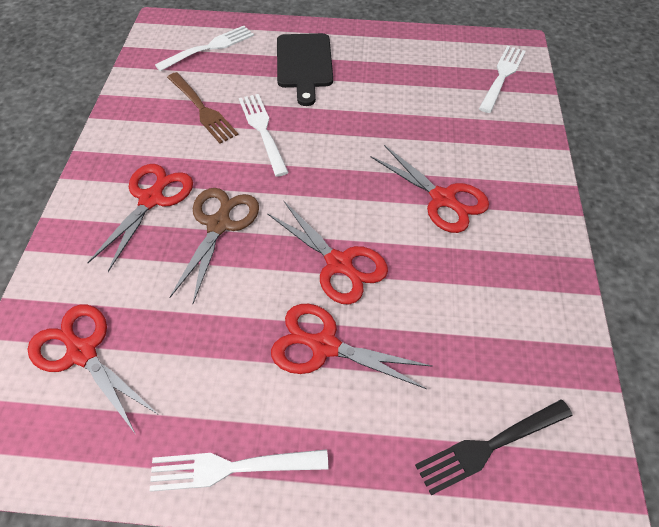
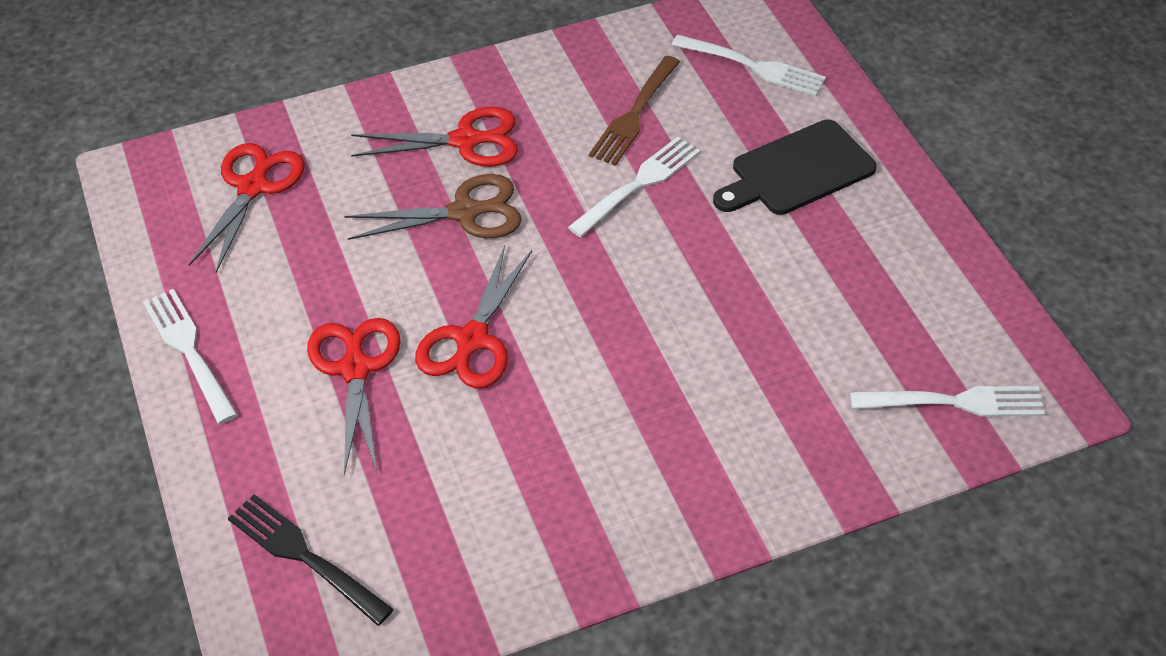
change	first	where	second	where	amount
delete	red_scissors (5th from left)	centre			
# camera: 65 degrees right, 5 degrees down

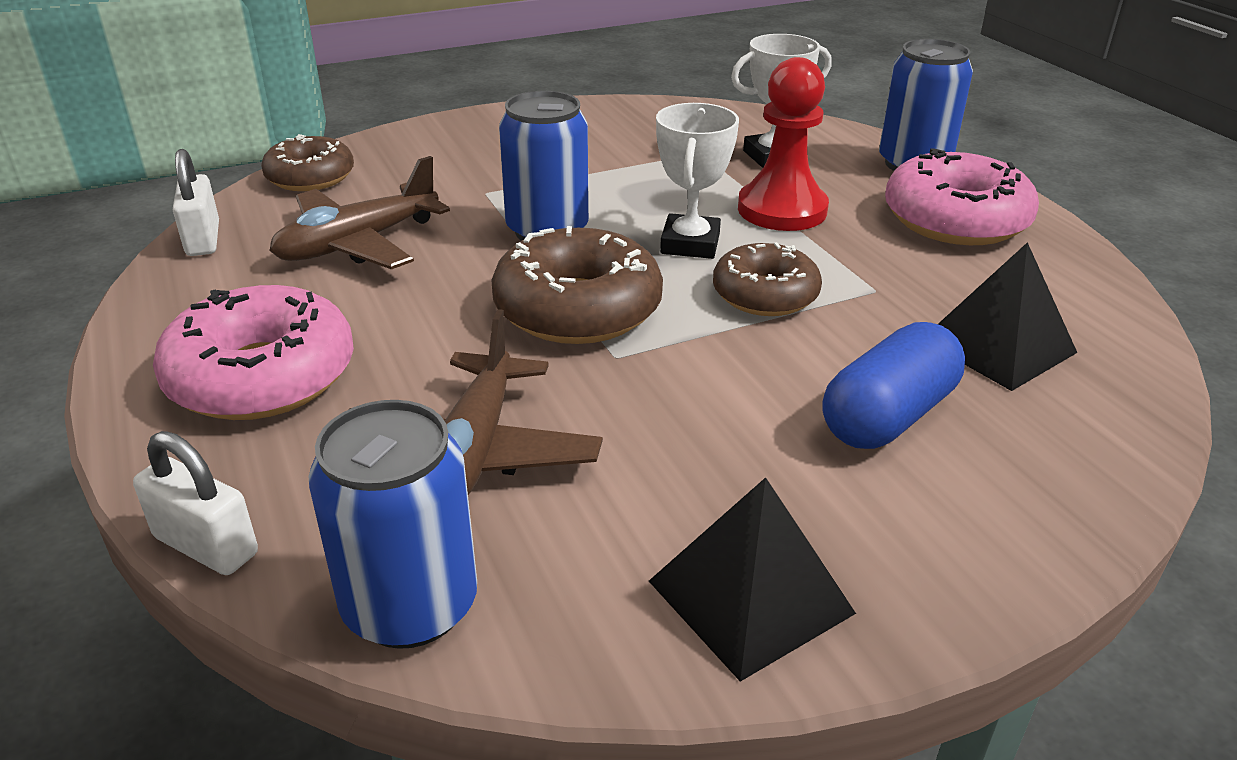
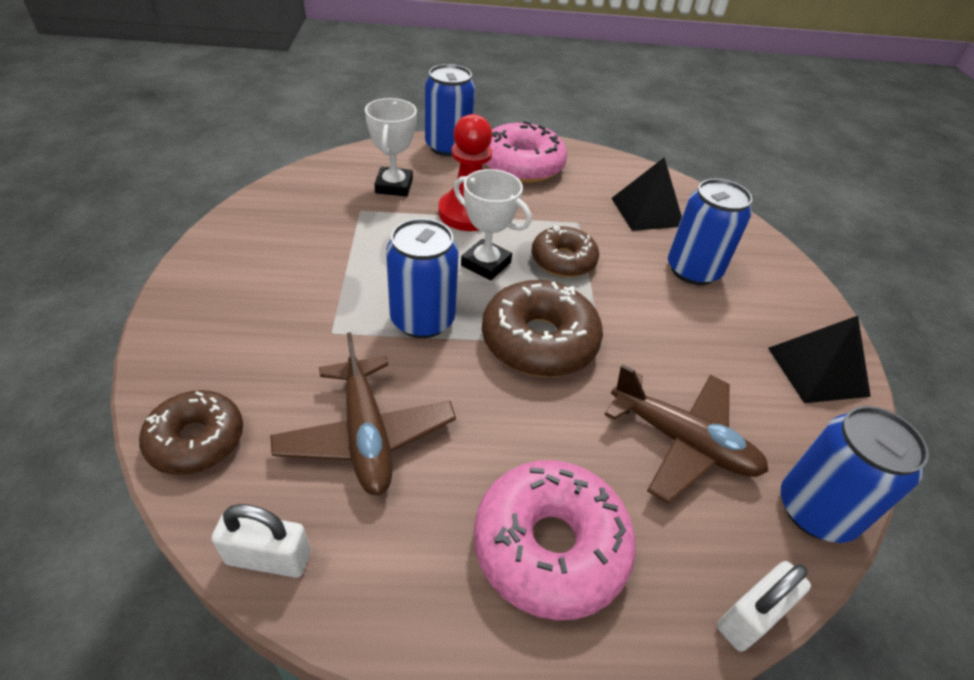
change	first	where	second	where	amount
replace	blue_capsule	middle right	blue_can (3rd from left)	middle right	
# camera: 70 degrees left, 10 degrees up

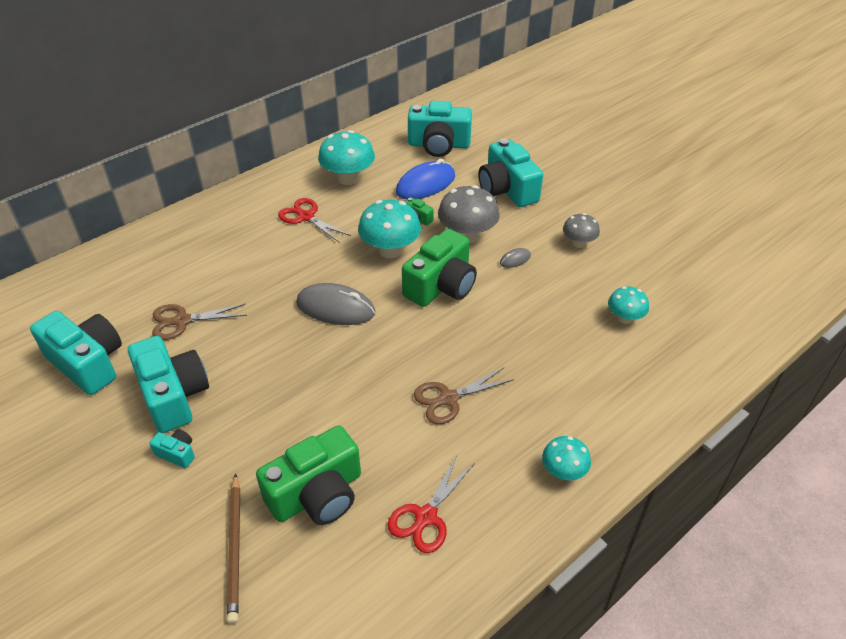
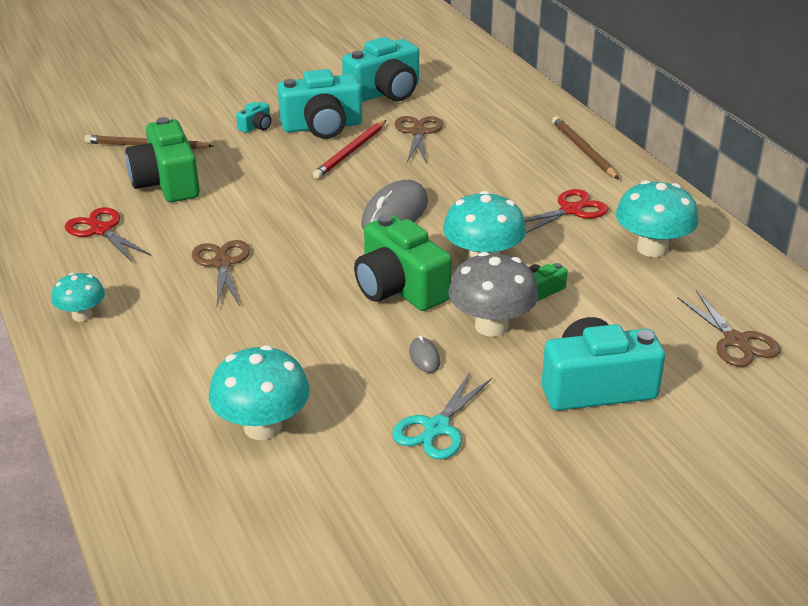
change	first	where	second	where	amount
delete	blue_mouse	top centre			
insert			red_pencil	top centre	
insert			brown_pencil (2nd from left)	top right	
replace	turquoise_camera (4th from left)	top centre	brown_scissors (3rd from left)	middle right	
replace	grey_mushroom (2nd from left)	middle right	turquoise_scissors	bottom centre	
resize	turquoise_mushroom (4th from left in the first image)	middle right	turquoise_mushroom (2nd from left)	middle left	x1.69
# camera: 105 degrees right, 10 degrees down

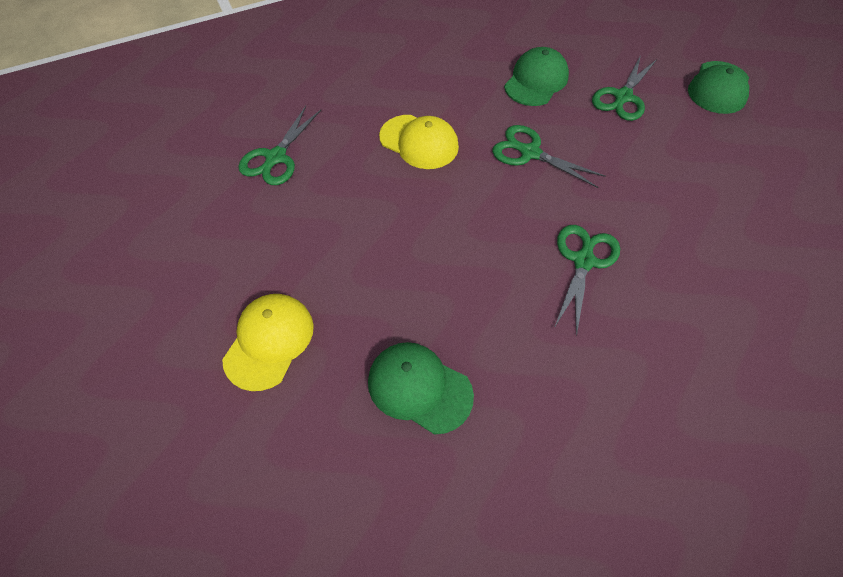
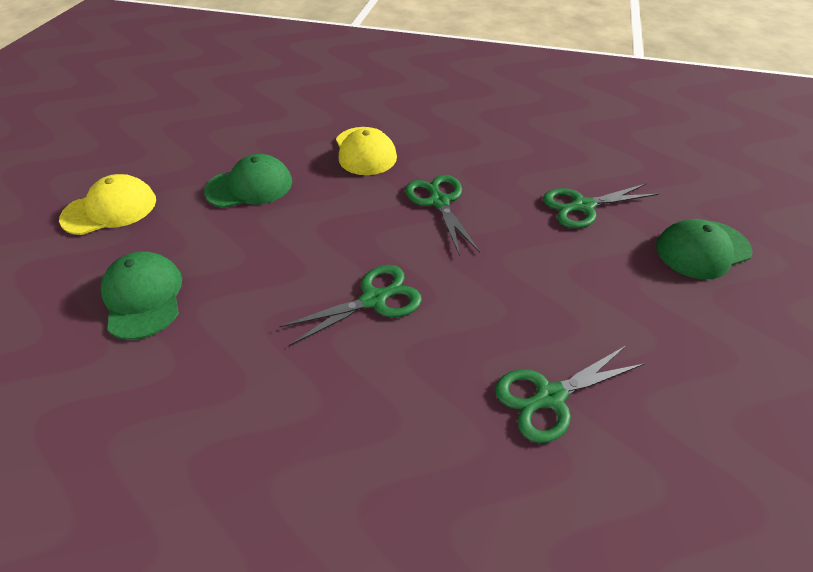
change	first	where	second	where	amount
move	green_scissors (1st from left in the first image)	top left	green_scissors (3rd from left)	bottom right	
move	green_cap (2nd from left)	top centre		top left	
# camera: 40 degrees right, 10 degrees down

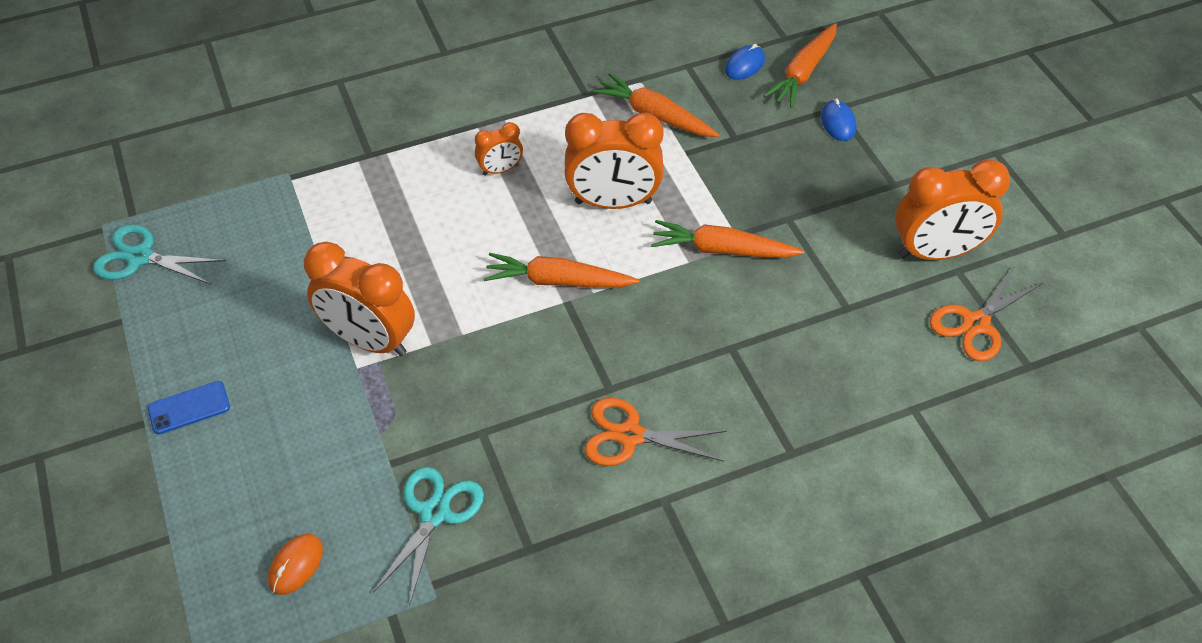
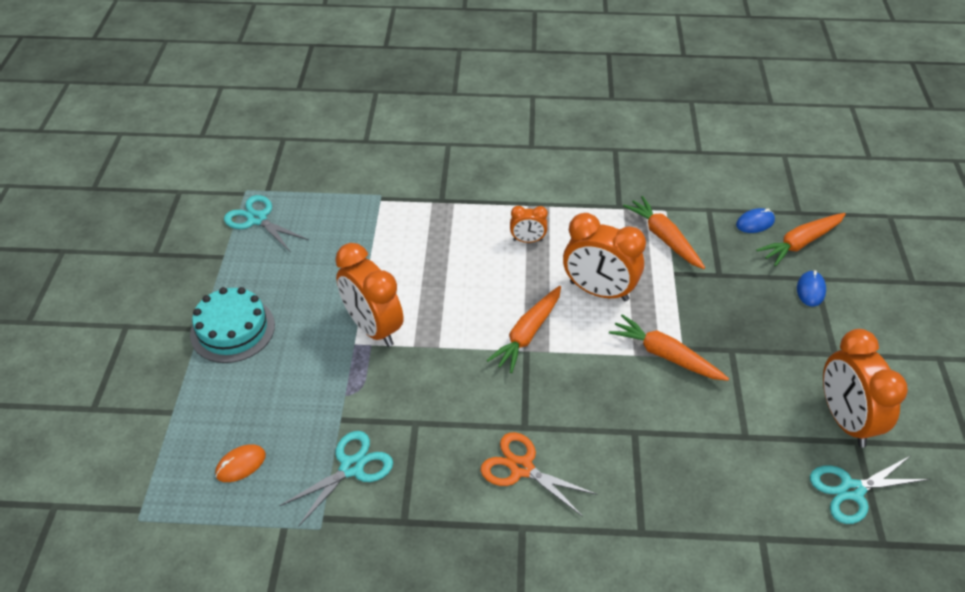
change	first	where	second	where	amount
replace	blue_phone	middle left	turquoise_cake	middle left	
recolor	orange_scissors (2nd from left)	middle right	turquoise_scissors (3rd from left)	bottom right	
rotate	orange_carrot (1st from left)	centre		centre	90 degrees counterclockwise
rotate	orange_clock (4th from left)	top right		middle right	60 degrees clockwise
# camera: 25 degrees right, 5 degrees down

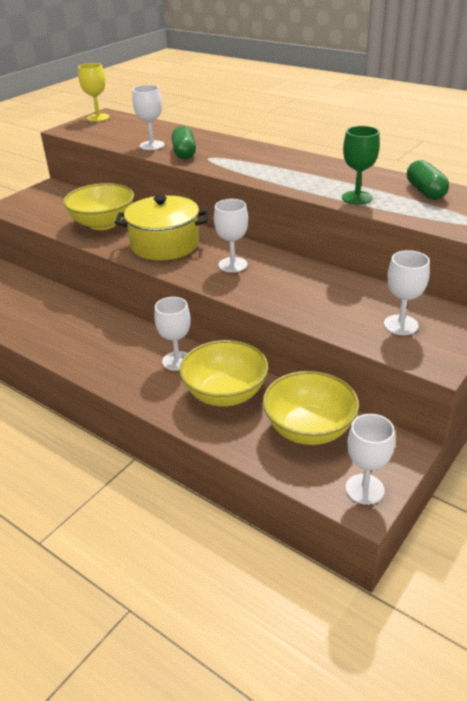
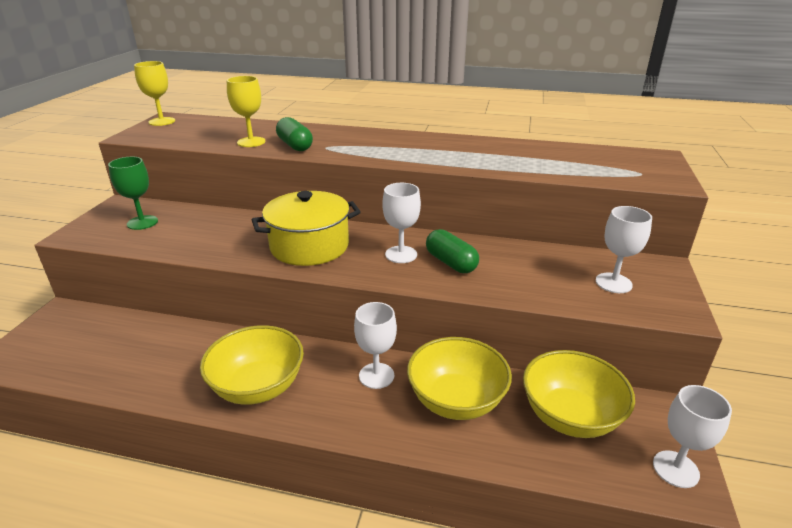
change	first	where	second	where	amount
move	yellow_bowl (1st from left)	top left		bottom left	
move	green_goblet	top right		middle left	
move	green_capsule (2nd from left)	top right		centre	
recolor	white_goblet (1st from left)	top left	yellow_goblet (2nd from left)	top left	
# camera: 25 degrees left, 5 degrees down

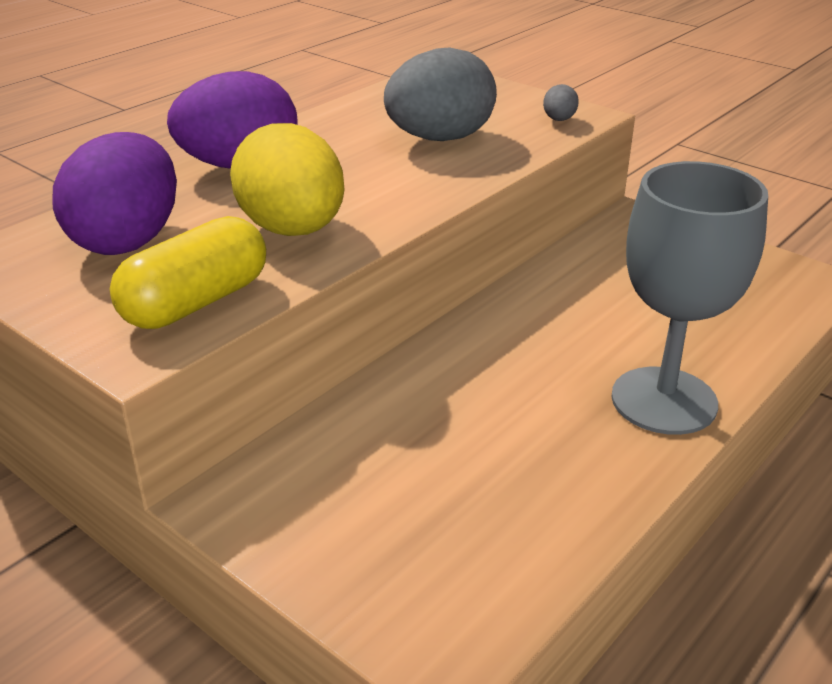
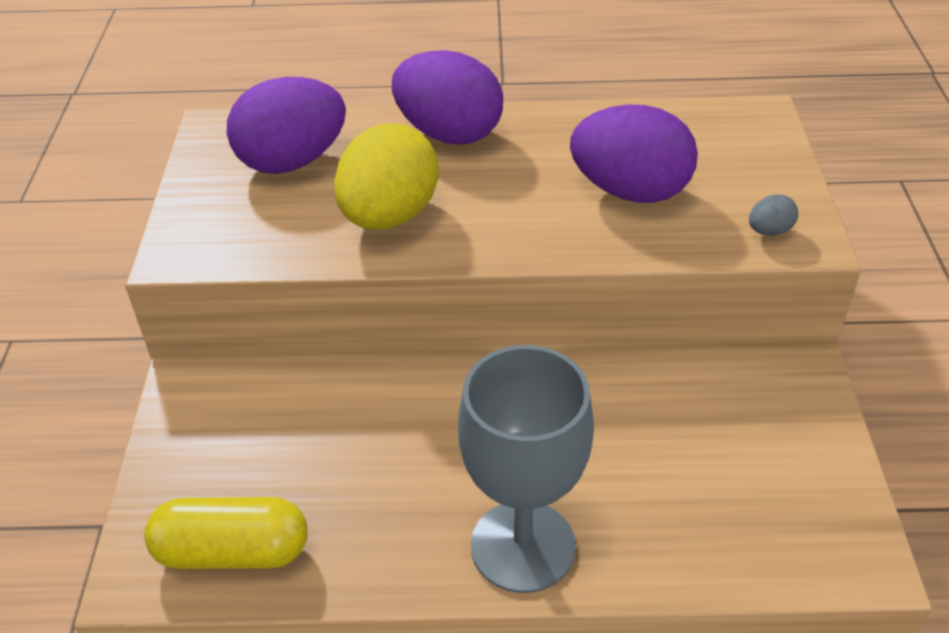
change	first	where	second	where	amount
move	yellow_capsule	middle left		bottom left	
recolor	grey_egg (1st from left)	top centre	purple_egg (3rd from left)	top right	
# camera: 50 degrees right, 10 degrees up

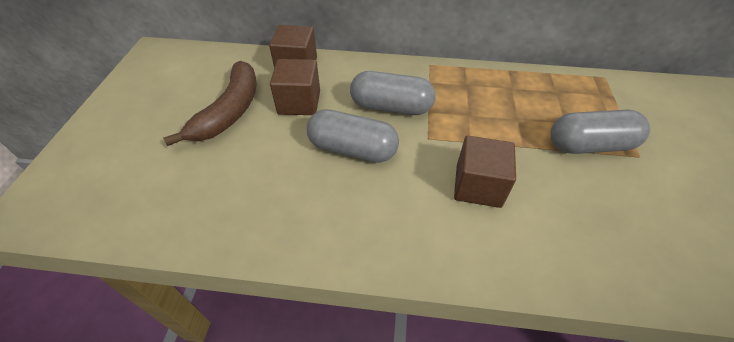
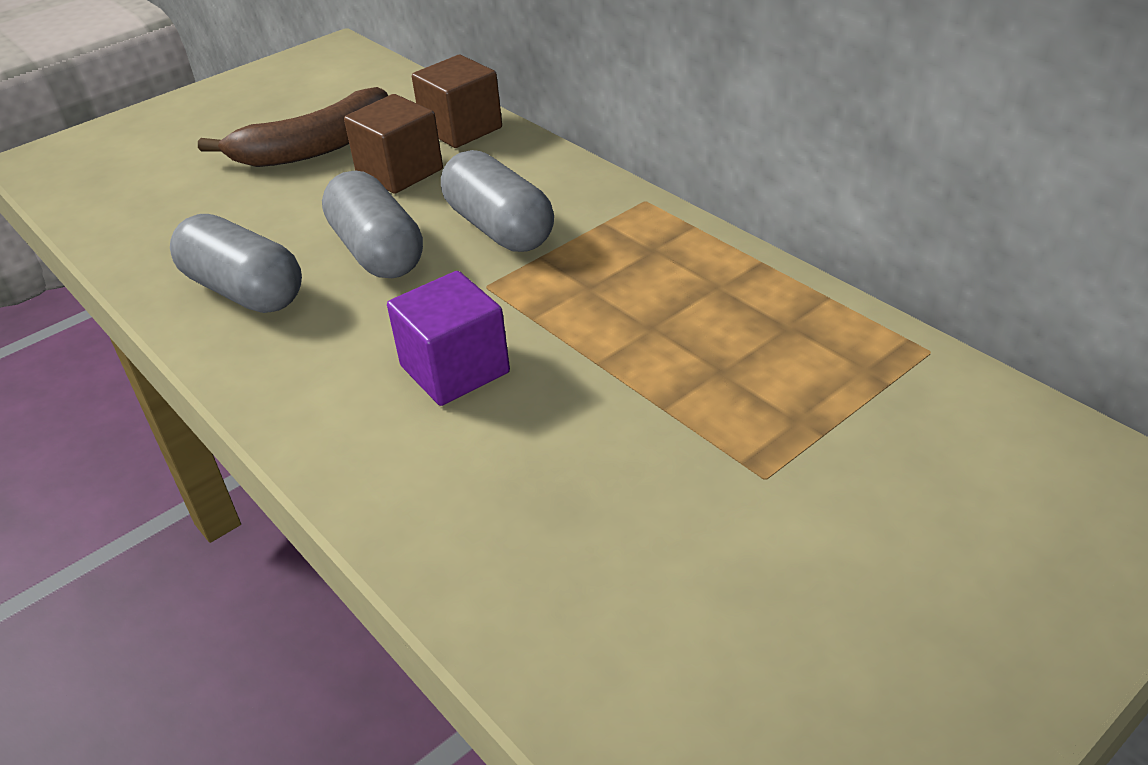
change	first	where	second	where	amount
move	grey_capsule (3rd from left in the first image)	middle right	grey_capsule (1st from left)	middle left	
recolor	brown_cube (3rd from left)	centre	purple_cube	centre	
# camera: 45 degrees right, 10 degrees down

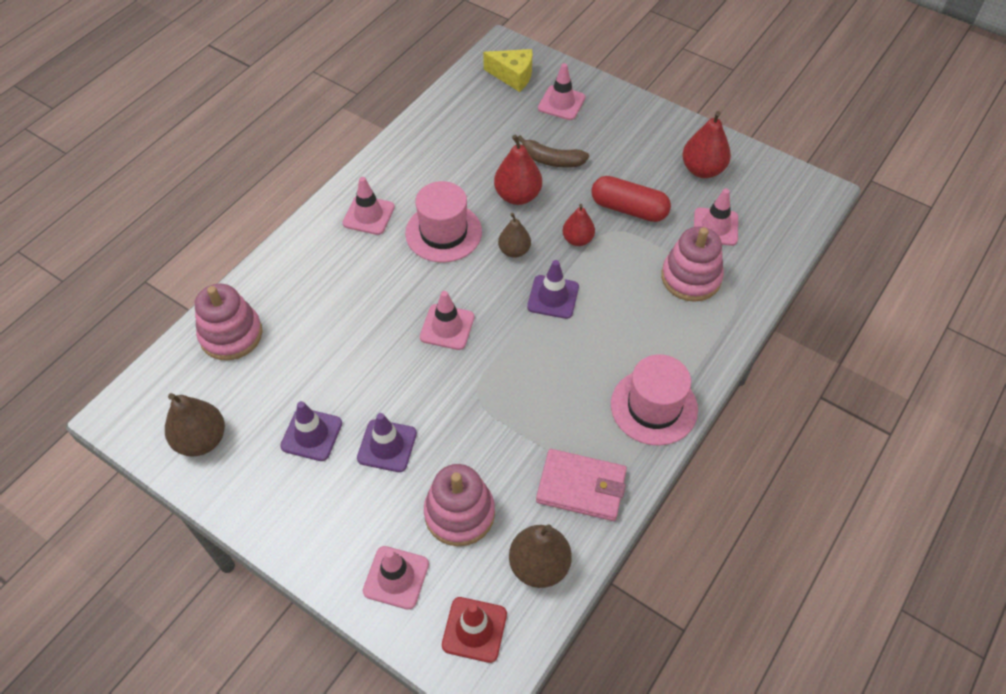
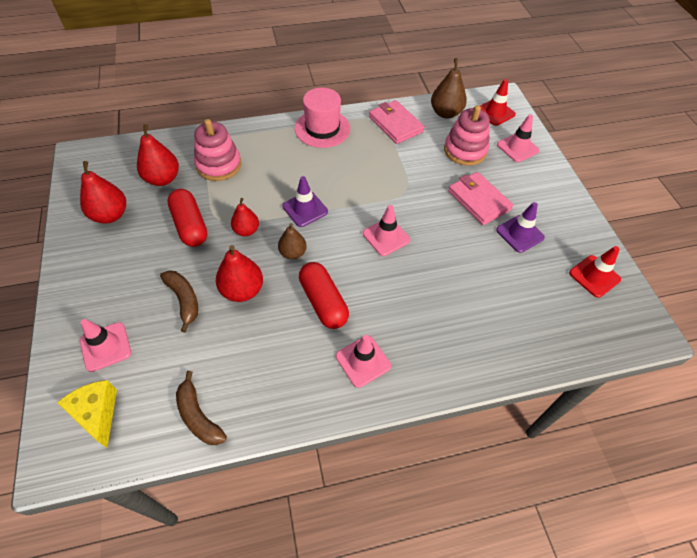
change	first	where	second	where	amount
delete	pink_stacking_toy (1st from left)	middle left			
insert			brown_banana (2nd from left)	bottom left	
replace	brown_pear (1st from left)	middle left	red_traffic_cone (2nd from left)	middle right	
replace	purple_traffic_cone (2nd from left)	centre	pink_wallet (2nd from left)	middle right	
replace	pink_hat (1st from left)	top centre	red_capsule (2nd from left)	centre	
replace	pink_traffic_cone (5th from left)	top right	red_pear (2nd from left)	top left	
# camera: 140 degrees left, 0 degrees up

